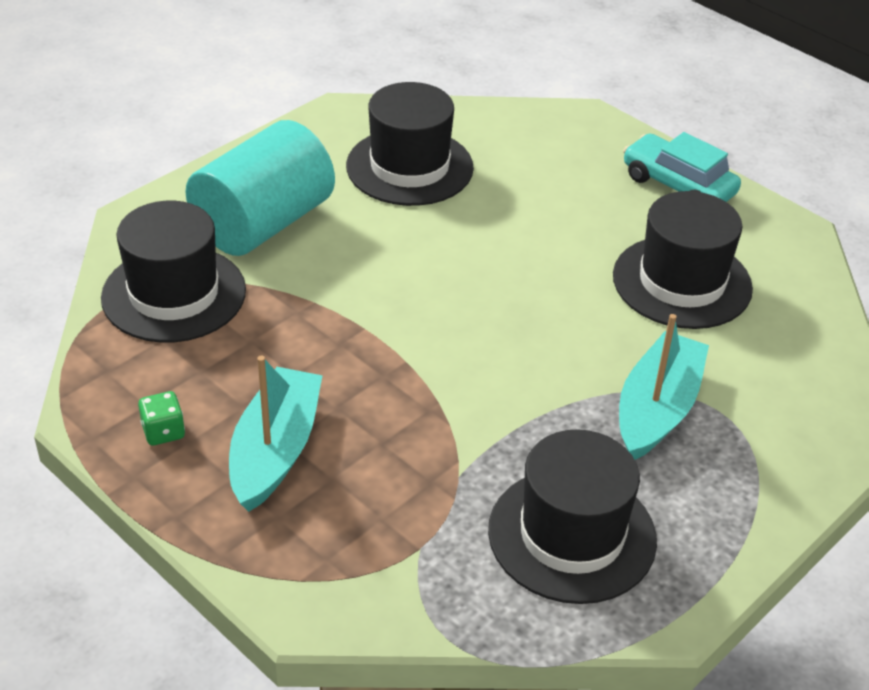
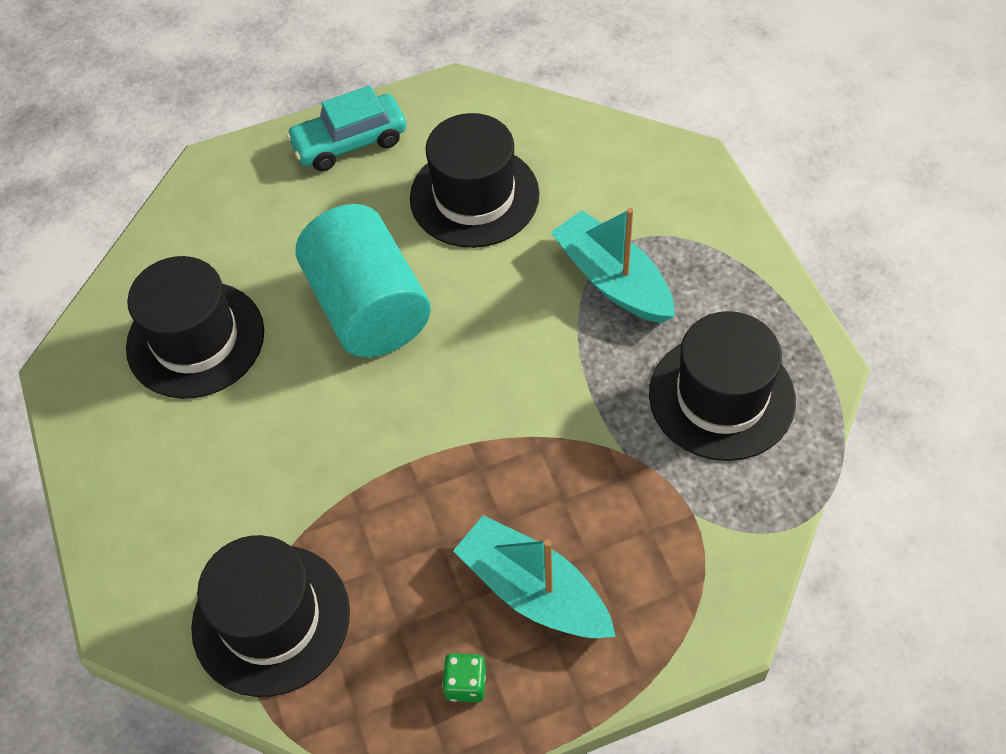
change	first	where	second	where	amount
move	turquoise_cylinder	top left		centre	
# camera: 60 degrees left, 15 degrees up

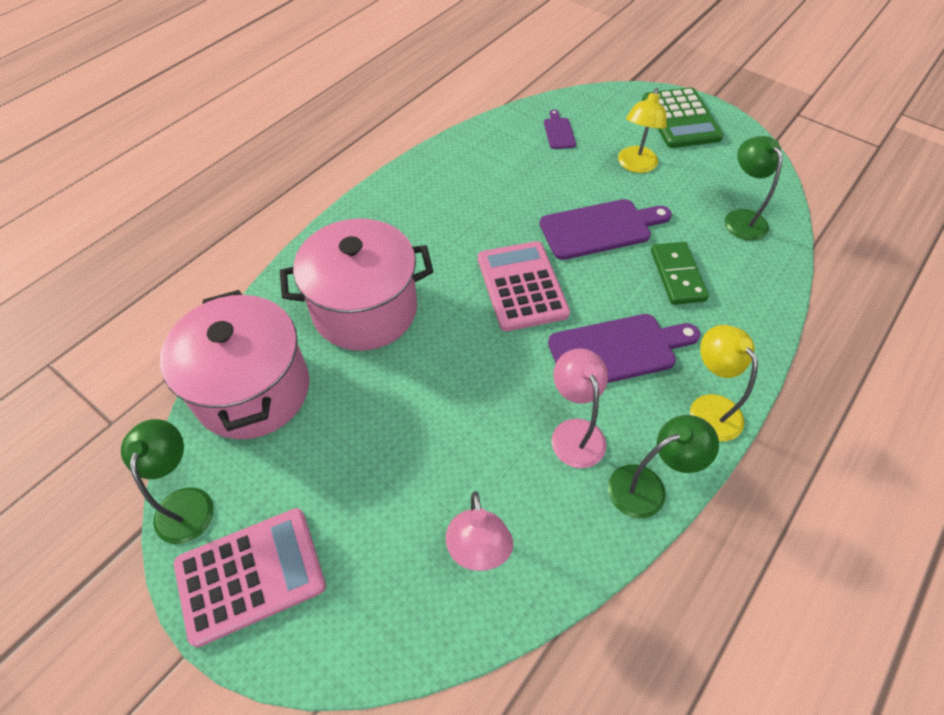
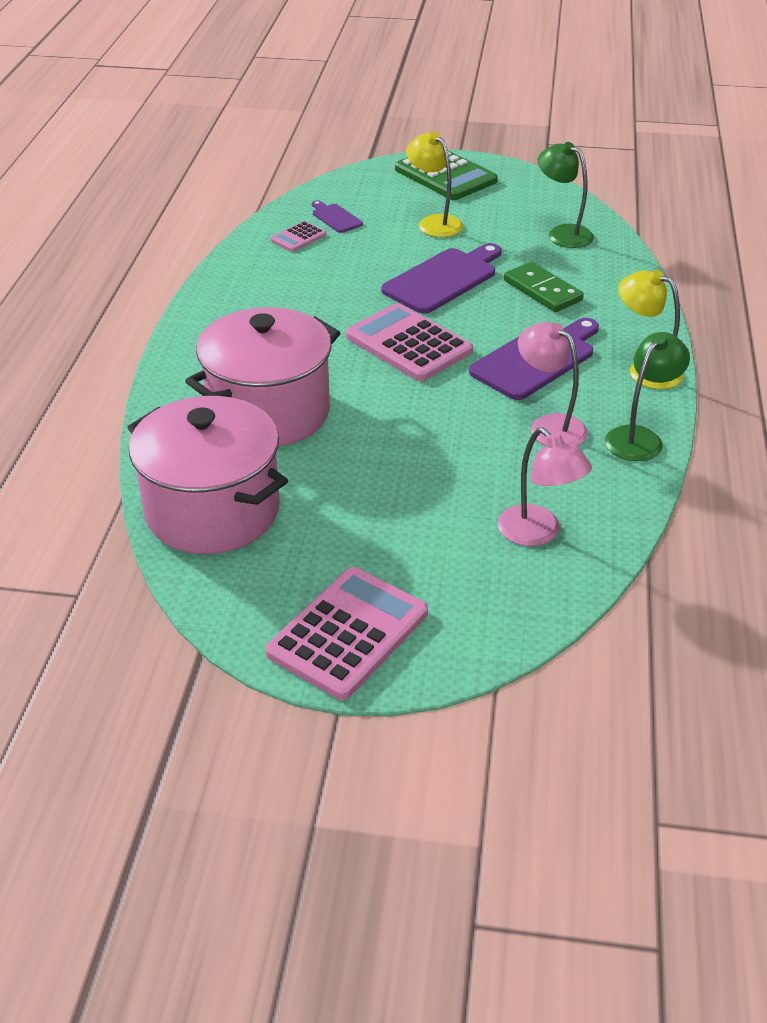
change	first	where	second	where	amount
delete	green_lamp (1st from left)	bottom left			
insert			pink_calculator (1st from left)	top centre	
rotate	yellow_lamp (1st from left)	top right		top centre	150 degrees clockwise
# camera: 30 degrees left, 15 degrees down

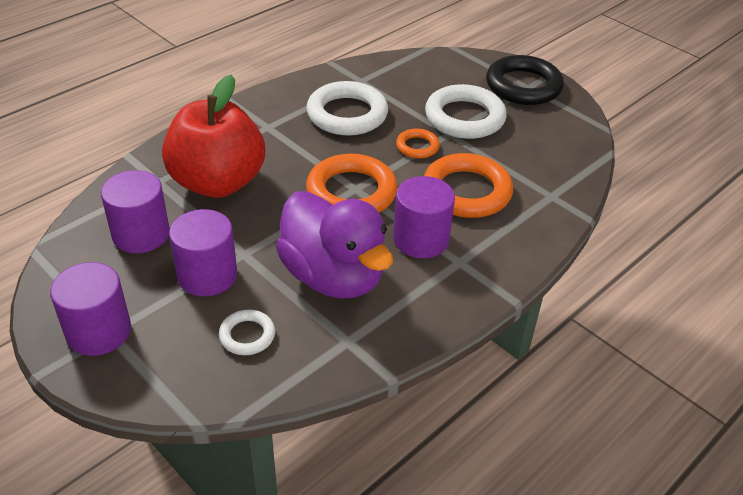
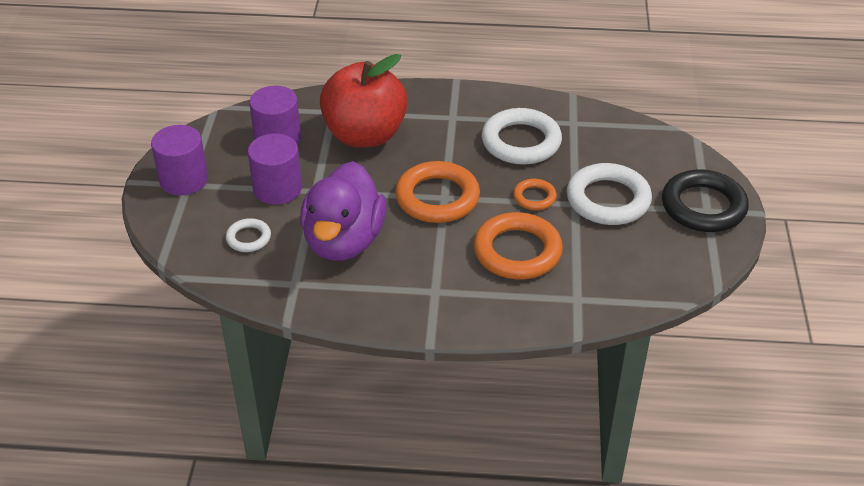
change	first	where	second	where	amount
delete	purple_cylinder (4th from left)	centre			
# camera: 50 degrees right, 0 degrees up

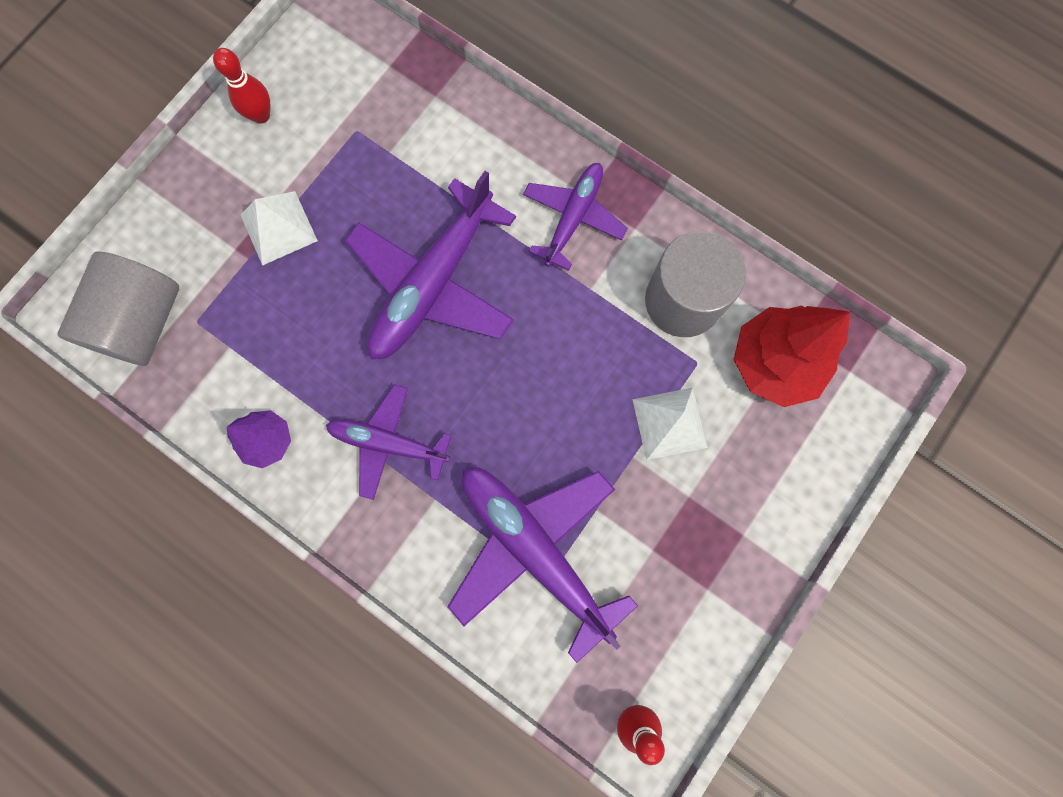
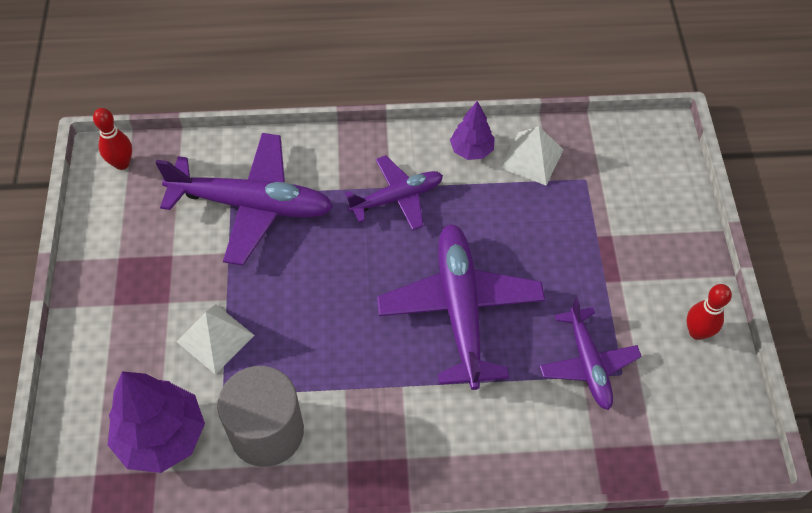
change	first	where	second	where	amount
delete	grey_cylinder (1st from left)	middle left			
move	white_pyramid (1st from left in the first image)	top left	white_pyramid (2nd from left)	top centre	
move	purple_plane (4th from left)	top centre		bottom right	
recolor	red_tree	middle right	purple_tree (1st from left)	bottom left	
# camera: 140 degrees right, 20 degrees down

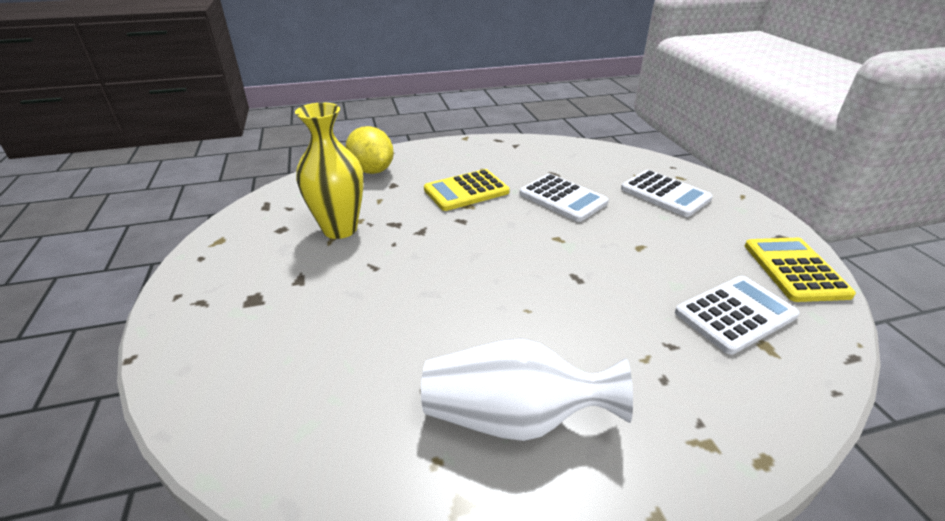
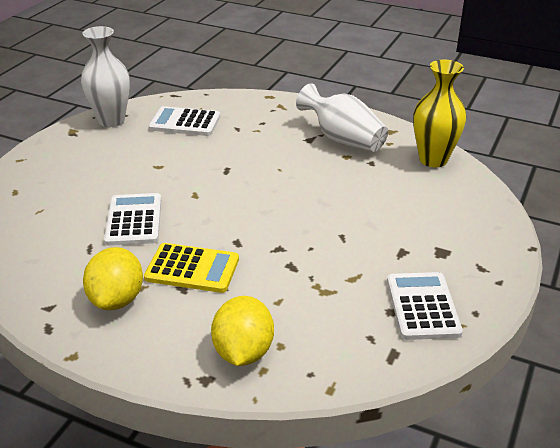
change	first	where	second	where	amount
insert			yellow_lemon (1st from left)	middle left	
move	yellow_vase	top centre		top right	
move	white_calculator (2nd from left in the first image)	middle right	white_calculator (3rd from left)	bottom right	
replace	yellow_calculator (2nd from left)	middle right	white_vase (1st from left)	top left	
# camera: 140 degrees left, 0 degrees up

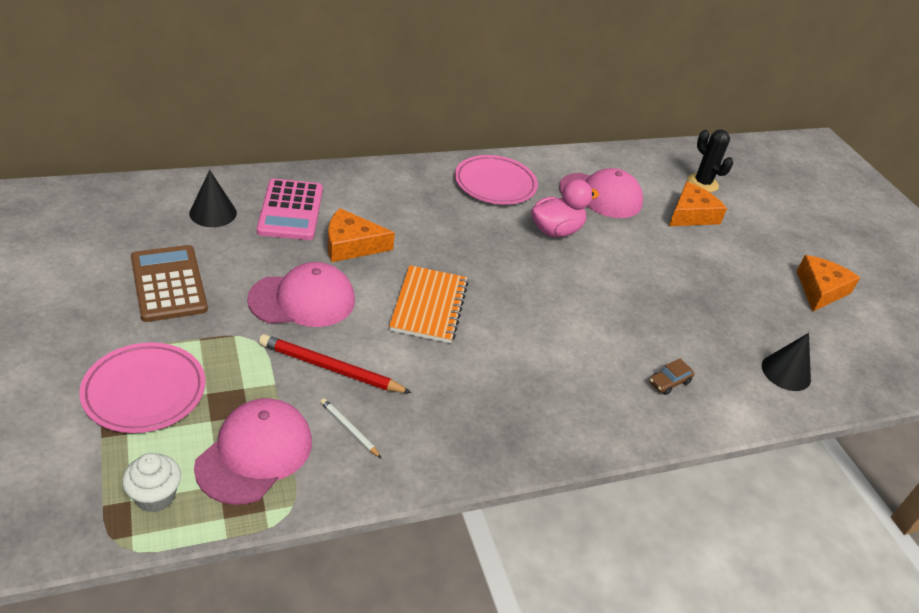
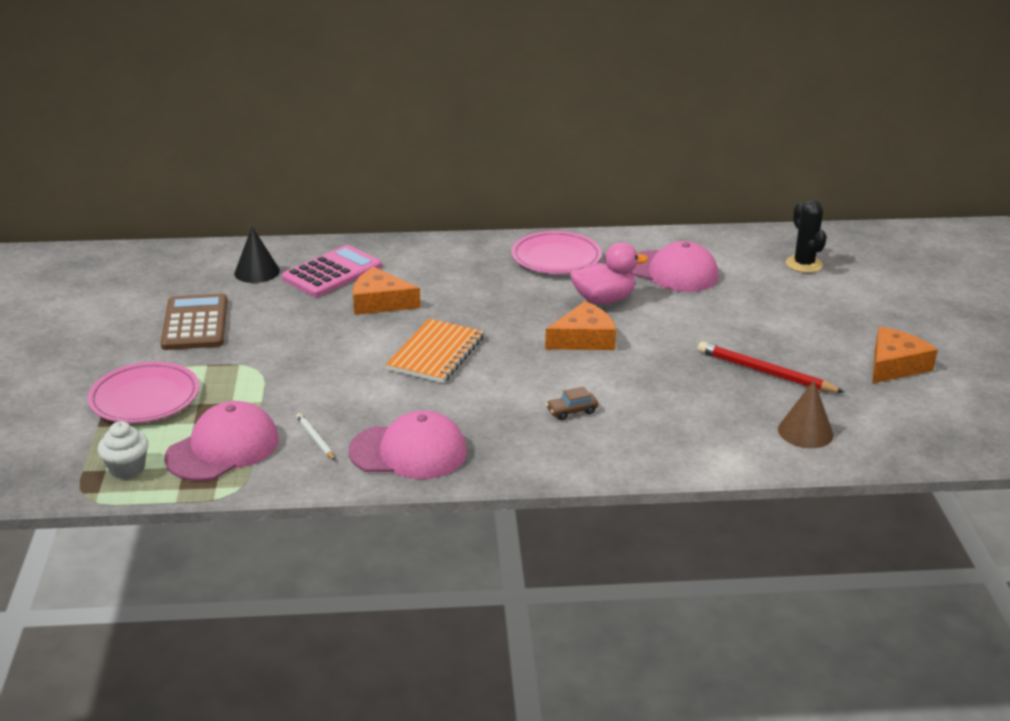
change	first	where	second	where	amount
move	pink_cap (2nd from left)	middle left		centre	
move	red_pencil	centre		middle right	
move	brown_car	middle right		centre	
move	orange_cheese (2nd from left)	top right		centre	
recolor	black_cone (2nd from left)	middle right	brown_cone	middle right	
rotate	pink_calculator	middle left		middle left	150 degrees counterclockwise
# camera: 20 degrees right, 10 degrees down

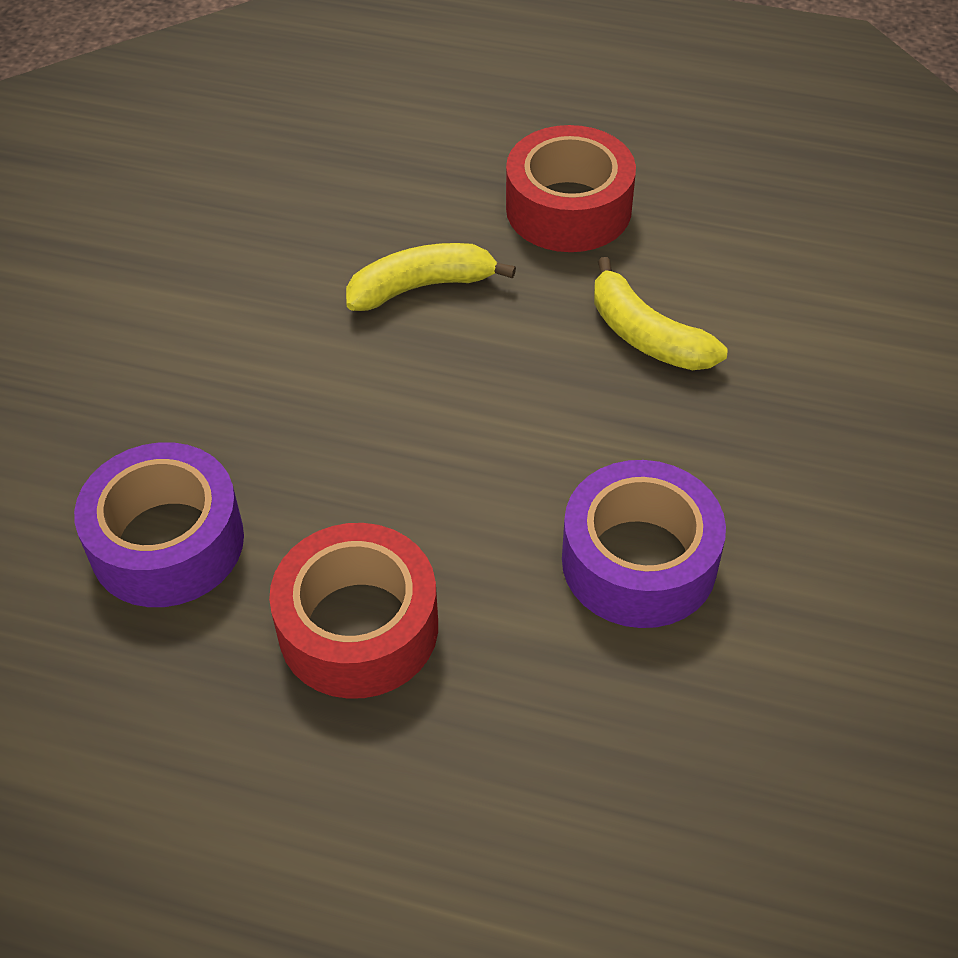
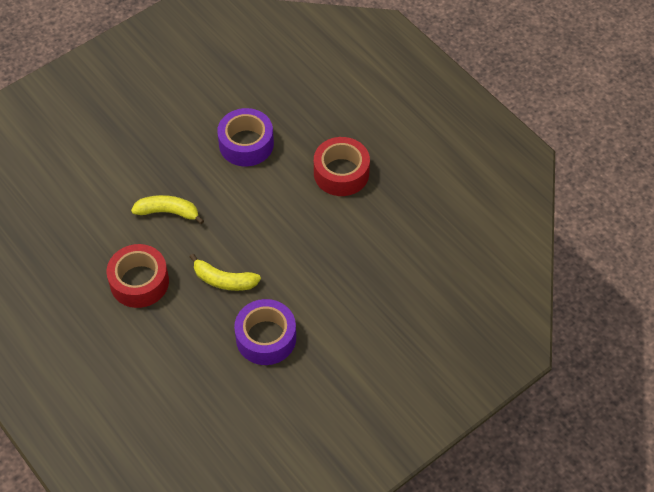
change	first	where	second	where	amount
move	purple_tape (1st from left in the first image)	middle left	purple_tape (2nd from left)	bottom centre	
rotate	yellow_banana (2nd from left in the first image)	top right	yellow_banana (1st from left)	middle left	75 degrees counterclockwise
# camera: 145 degrees left, 5 degrees up

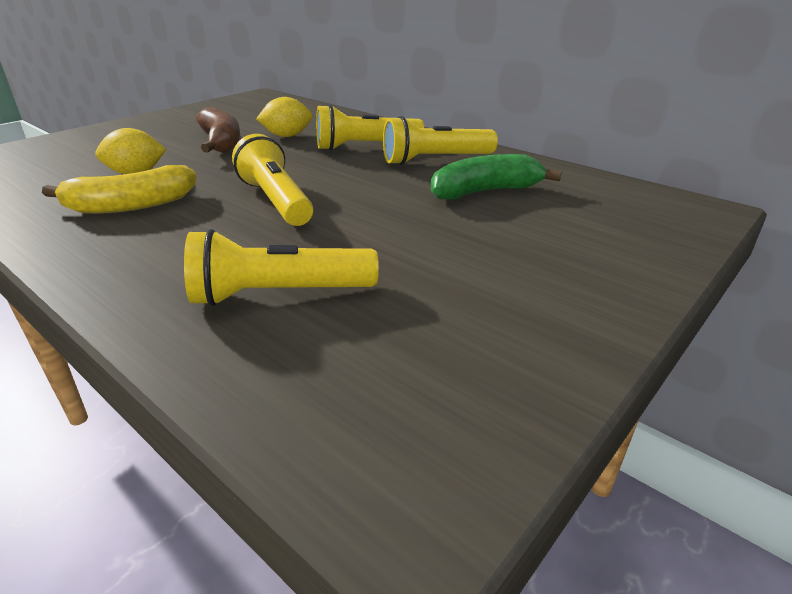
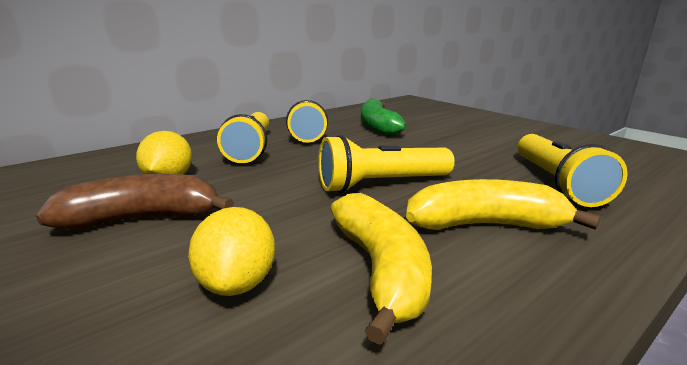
change	first	where	second	where	amount
insert			yellow_banana (2nd from left)	middle right	
# camera: 80 degrees left, 10 degrees down

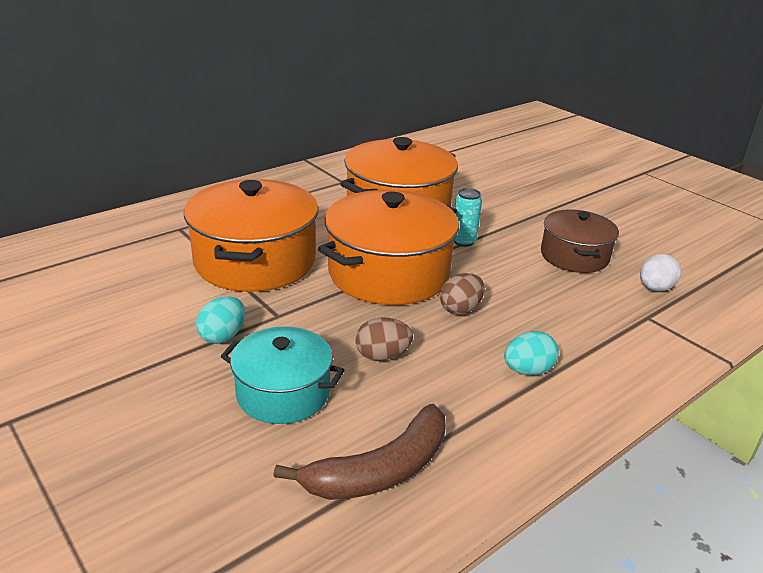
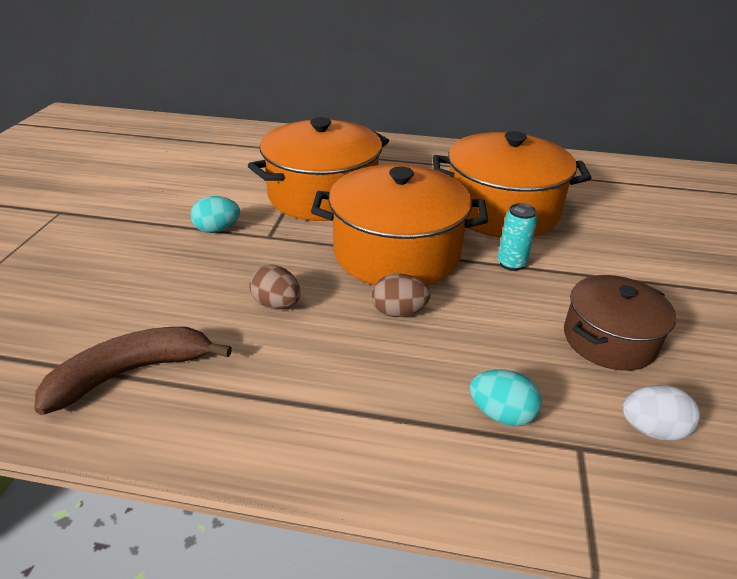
change	first	where	second	where	amount
delete	turquoise_pot	centre			
move	turquoise_egg (2nd from left)	middle right		bottom right	
rotate	brown_banana	bottom centre		middle left	135 degrees clockwise
# camera: 50 degrees right, 5 degrees up

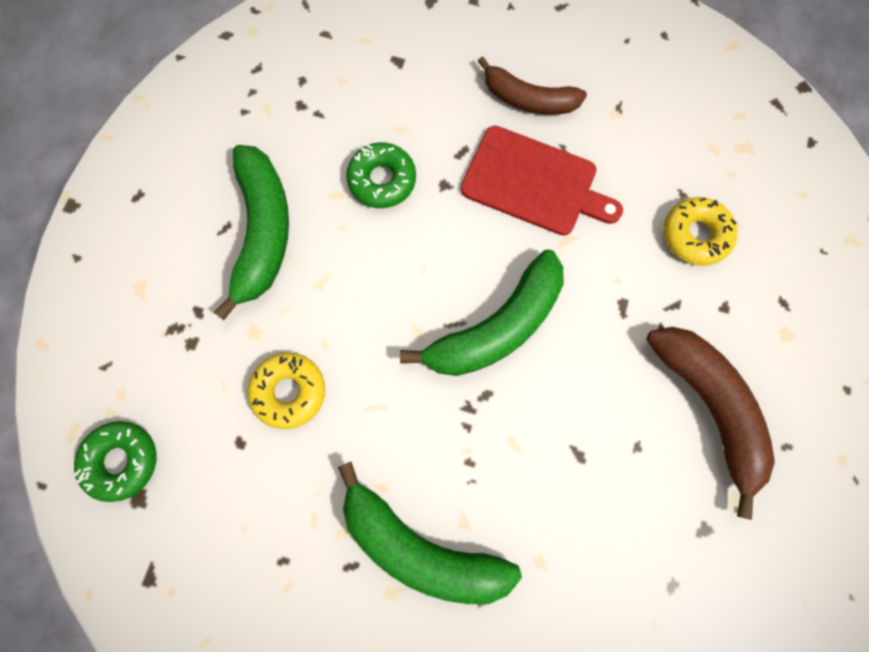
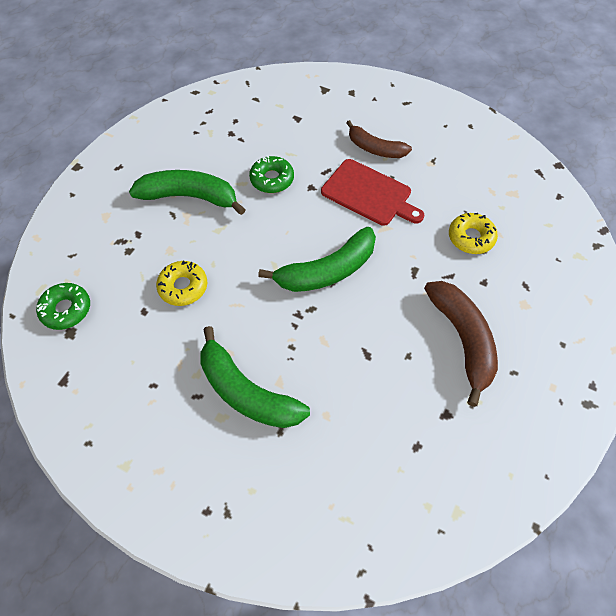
change	first	where	second	where	amount
rotate	green_banana (1st from left)	middle left		top left	90 degrees counterclockwise
# camera: 10 degrees right, 15 degrees down

